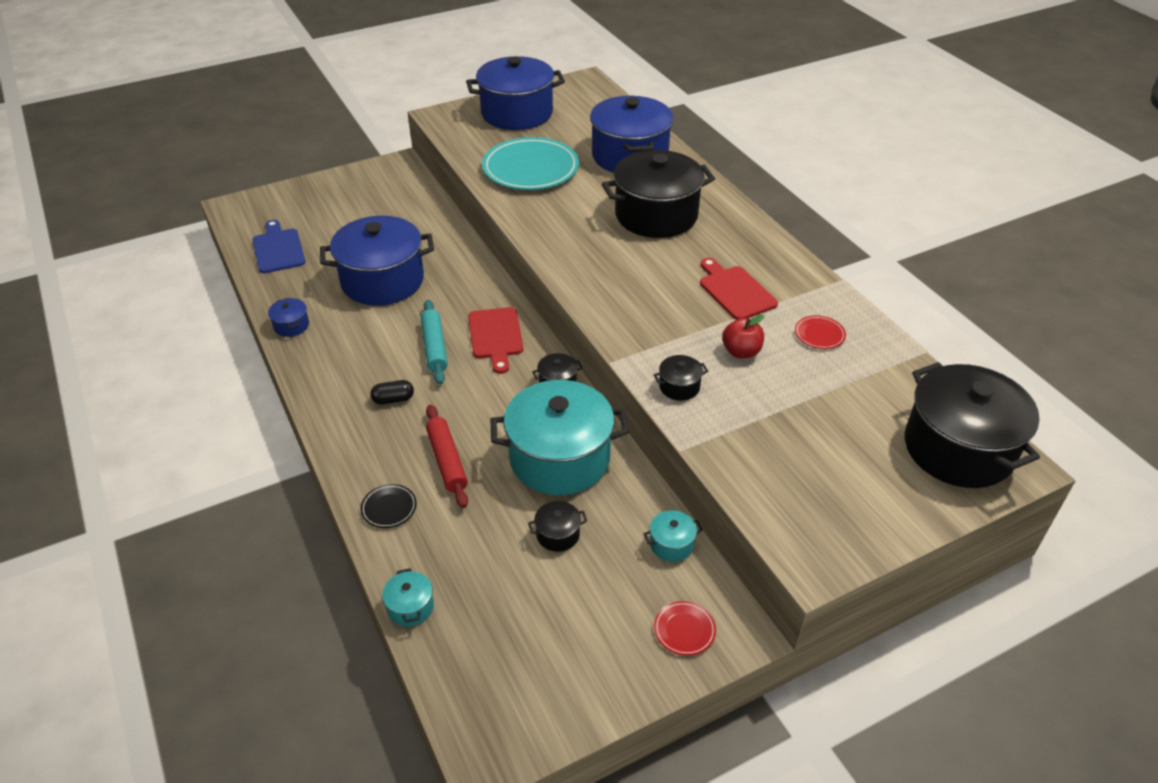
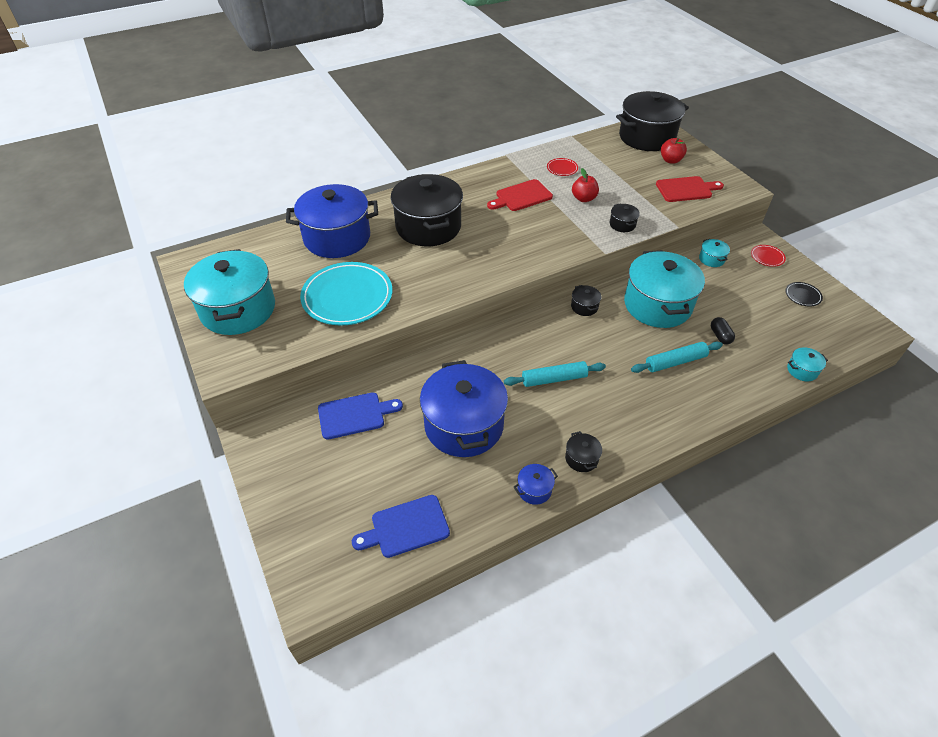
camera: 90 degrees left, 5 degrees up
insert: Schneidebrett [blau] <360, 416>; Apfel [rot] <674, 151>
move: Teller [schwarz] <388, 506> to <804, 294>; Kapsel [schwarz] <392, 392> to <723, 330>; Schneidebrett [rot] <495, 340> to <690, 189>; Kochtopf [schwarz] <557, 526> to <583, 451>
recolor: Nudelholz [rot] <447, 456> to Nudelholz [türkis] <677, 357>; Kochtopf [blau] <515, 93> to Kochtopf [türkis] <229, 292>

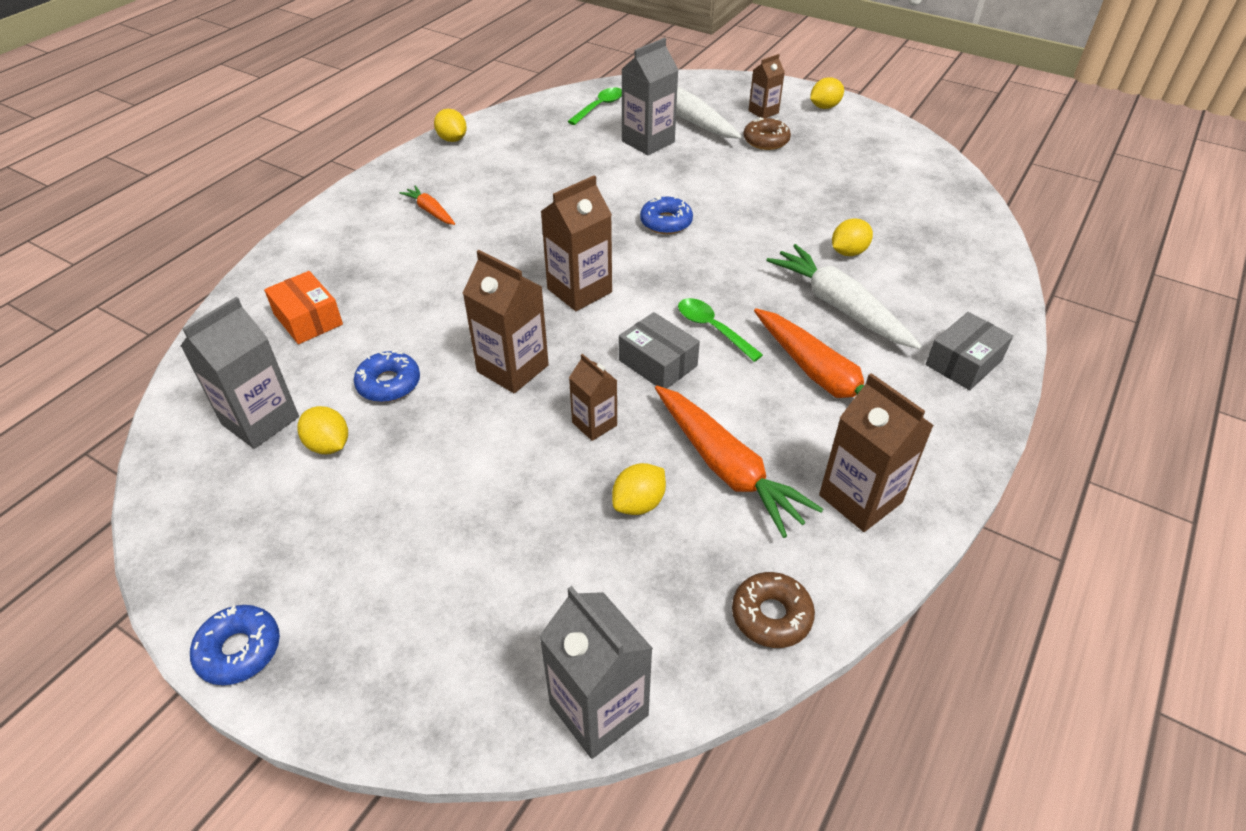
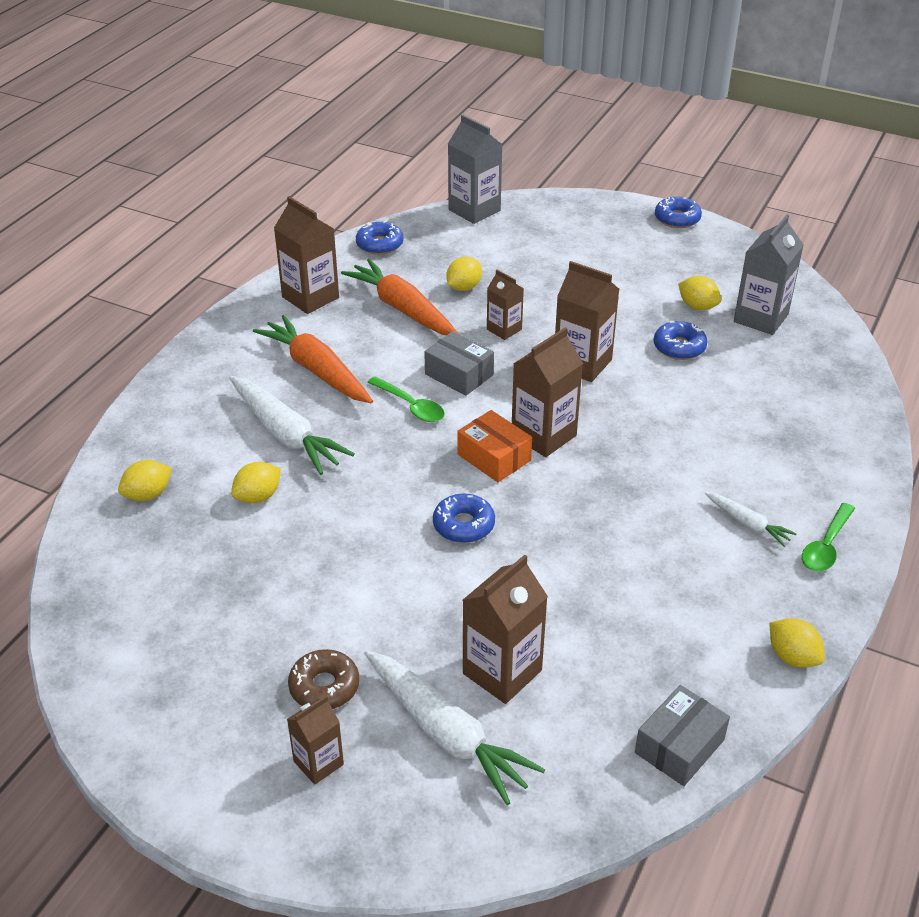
camera: 175 degrees right, 5 degrees down
move: Schachtel [orange] <303, 307> to <494, 446>; Löffel [grün] <594, 106> to <828, 537>; Zitrone [gelb] <827, 93> to <145, 480>; Schachtel [grau] <969, 351> to <682, 735>
recolor: Karotte [orange] <427, 205> to Karotte [weiß] <751, 519>; Getränkekarton [grau] <649, 96> to Getränkekarton [braun] <505, 629>; Donut [braun] <773, 610> to Donut [blau] <380, 238>

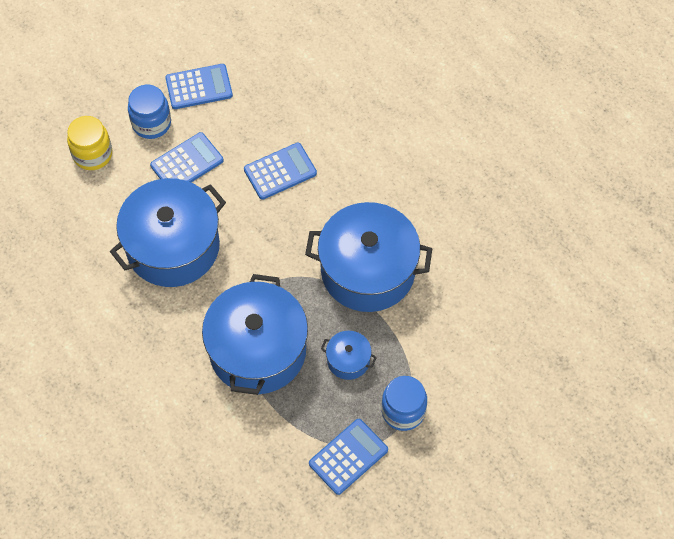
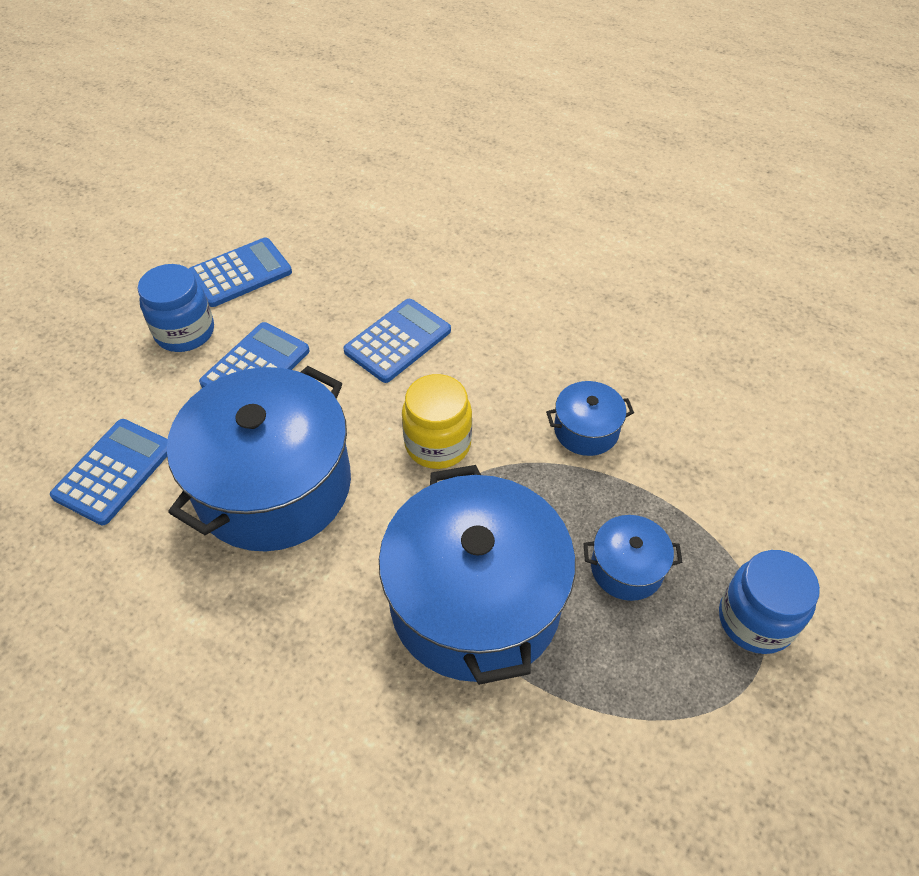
camera: 20 degrees left, 10 degrees down
move: Einmachglas [gelb] <89, 143> to <437, 421>; Taschenrechner [blau] <348, 457> to <109, 472>
resize: Kochtopf [blau] <368, 257> = <590, 418> x0.44

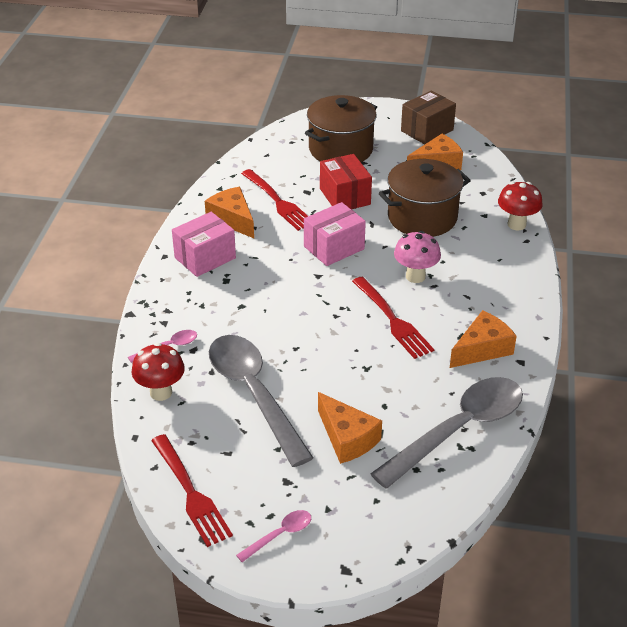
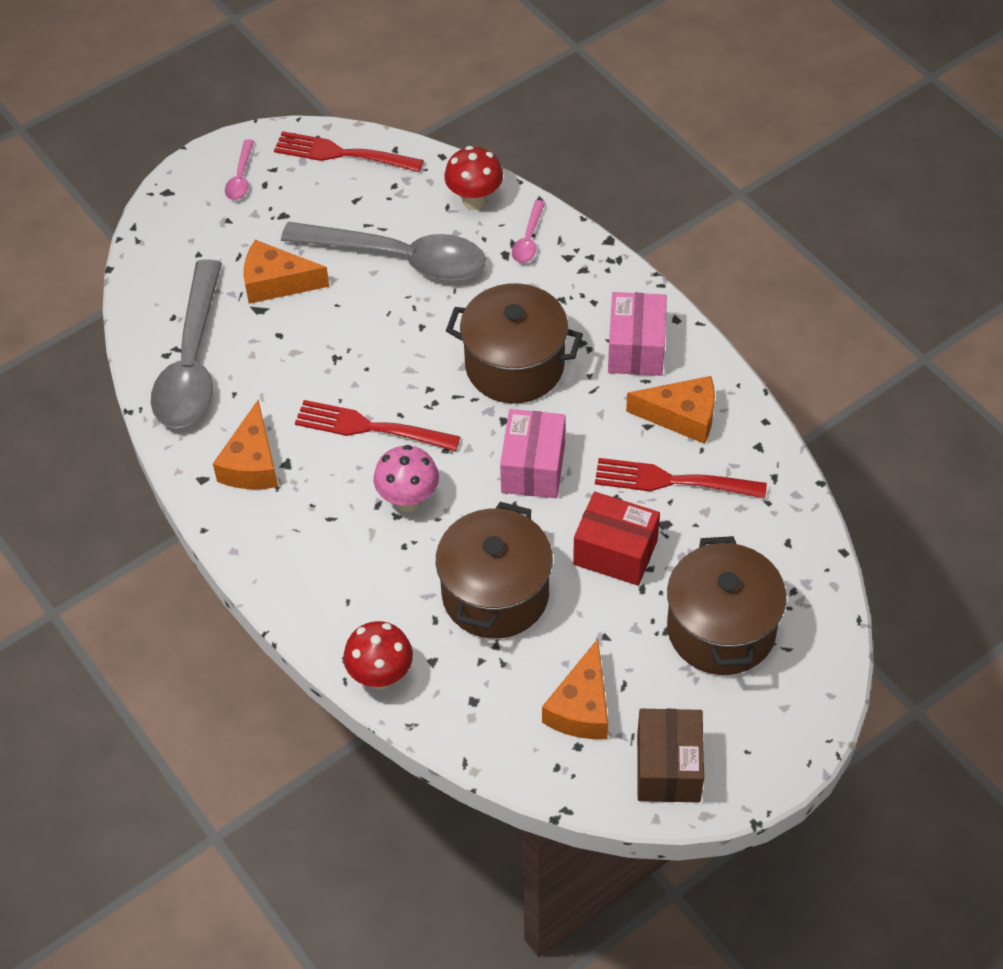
camera: 135 degrees right, 15 degrees up
insert: Kochtopf [braun] <514, 343>

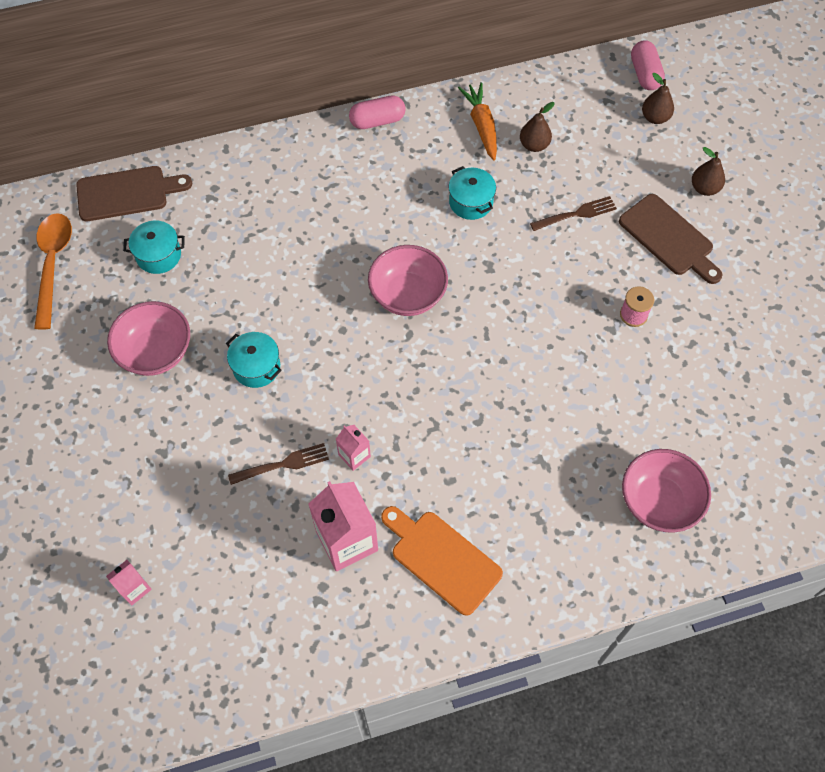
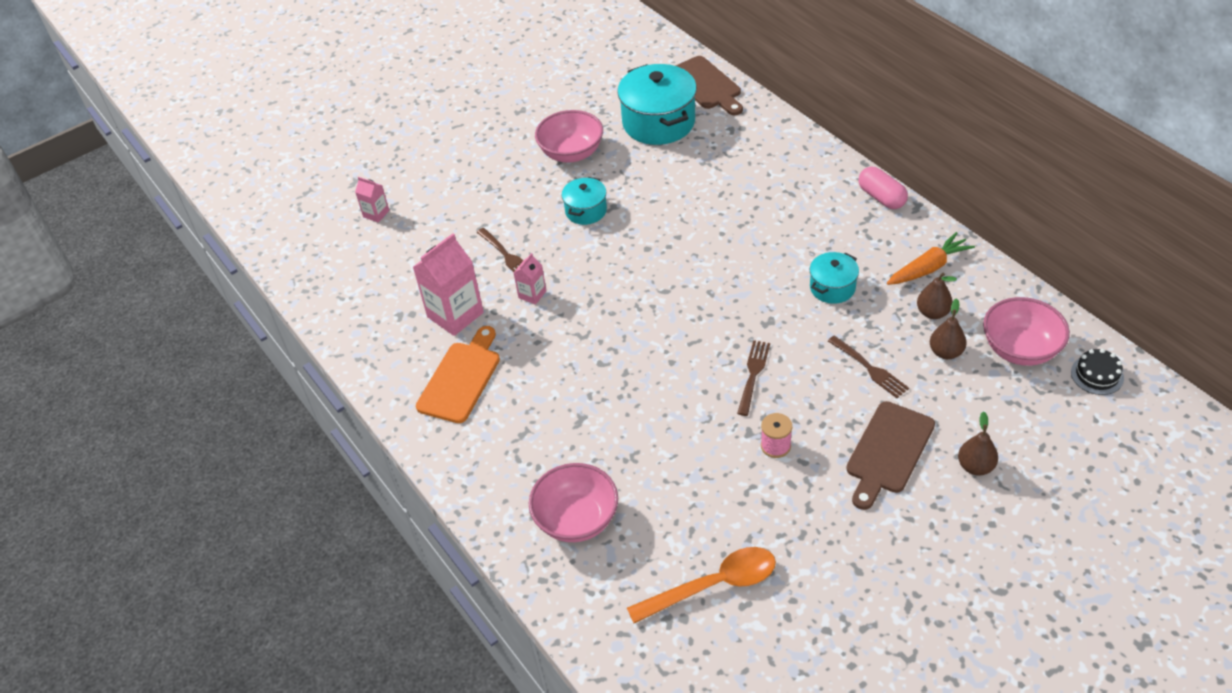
camera: 75 degrees right, 15 degrees down
insert: Gabel [braun] <753, 378>
move: Löffel [orange] <53, 271> to <701, 585>; Schüssel [rosa] <408, 280> to <1026, 331>; Birne [braun] <658, 98> to <948, 328>
replace: Kapsel [rosa] <648, 65> to Kuchen [schwarz] <1097, 372>
resize: Kochtopf [türkis] <154, 247> = <657, 104> x1.86

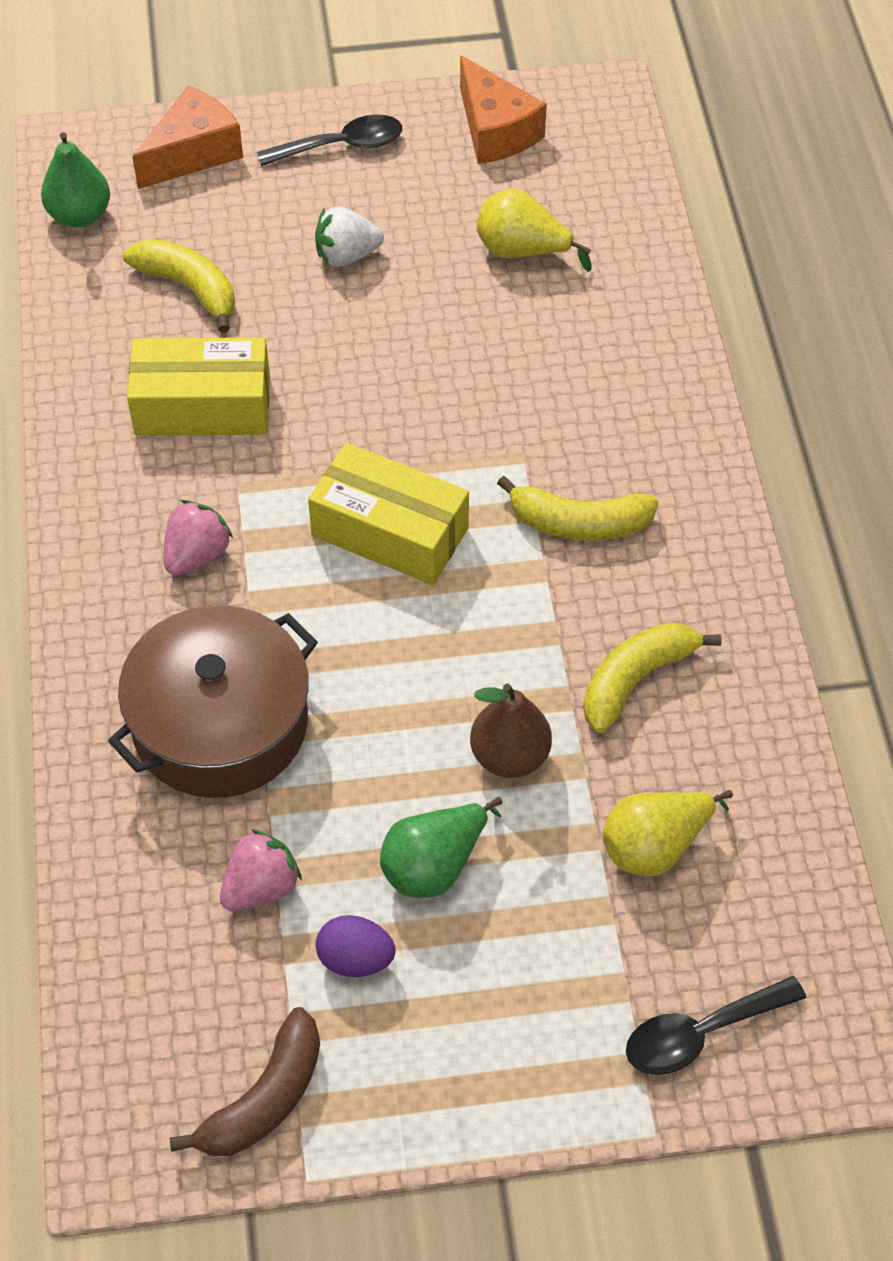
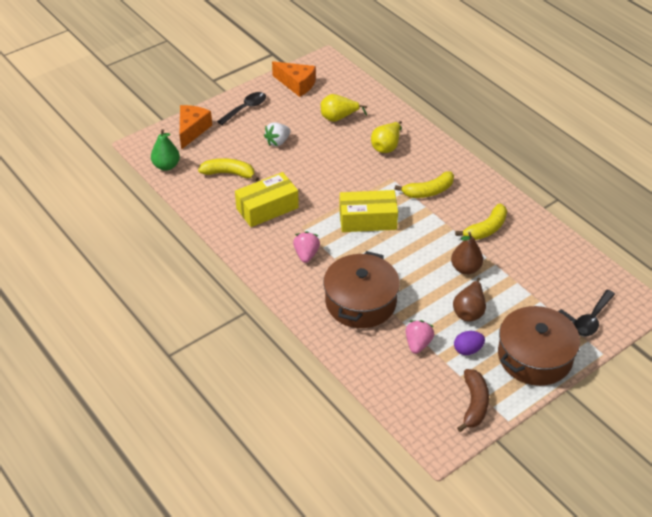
camera: 30 degrees left, 10 degrees down
insert: Kochtopf [braun] <539, 346>
move: Birne [gelb] <668, 833> to <386, 137>
recolor: Birne [grün] <441, 847> to Birne [braun] <469, 300>
rotate: Banane [gelb] <652, 677> = <481, 222> 150 degrees counterclockwise

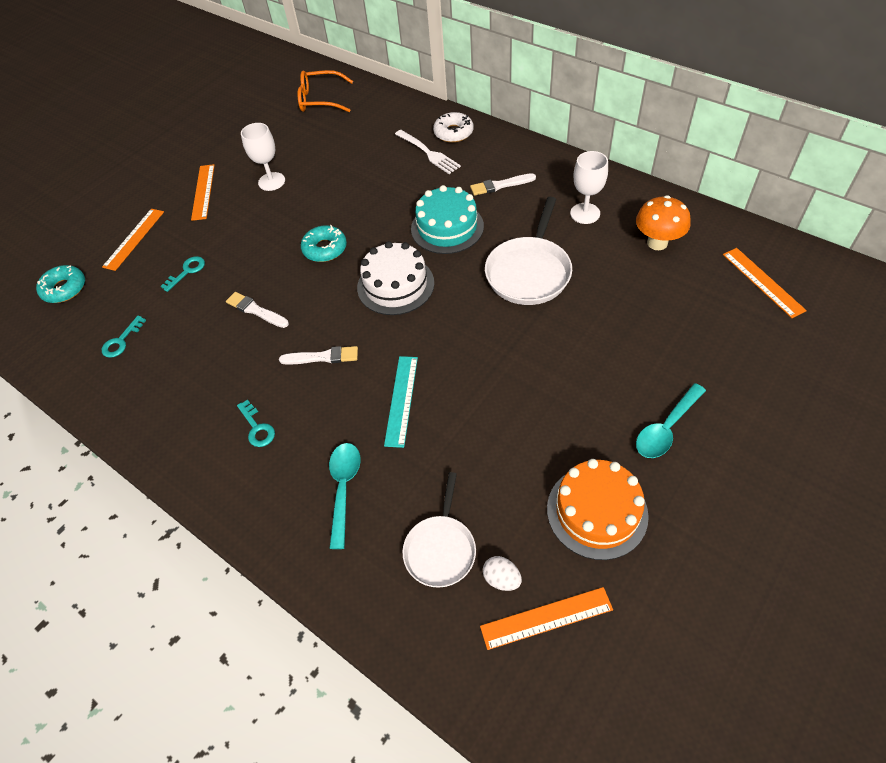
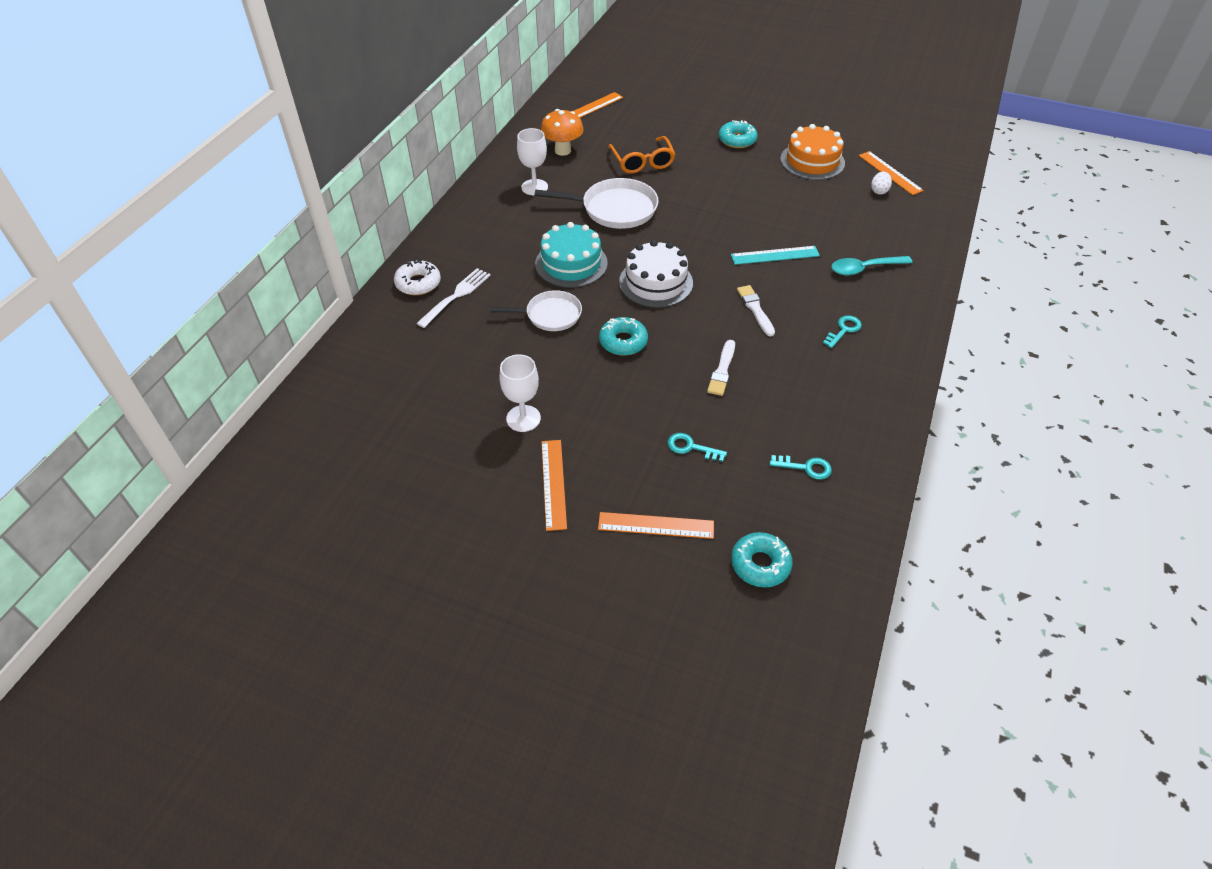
camera: 110 degrees left, 5 degrees down
delete: Pinsel [weiß] <503, 184>
move: Brille [orange] <325, 91> to <641, 155>; Pfanne [weiß] <439, 530> to <536, 310>
replace: Löffel [türkis] <671, 420> to Donut [türkis] <738, 134>
rotate: Lineal [orange] <203, 192> = <554, 485> 75 degrees counterclockwise

